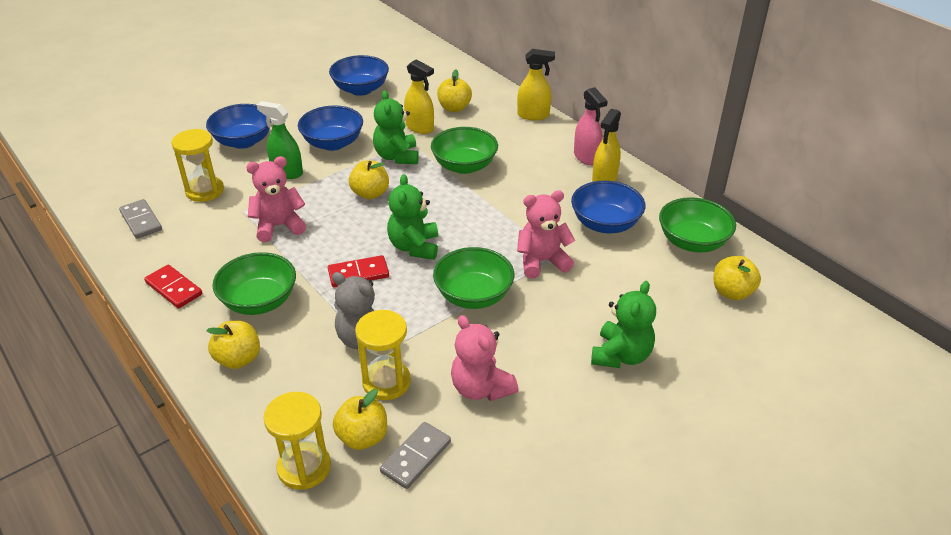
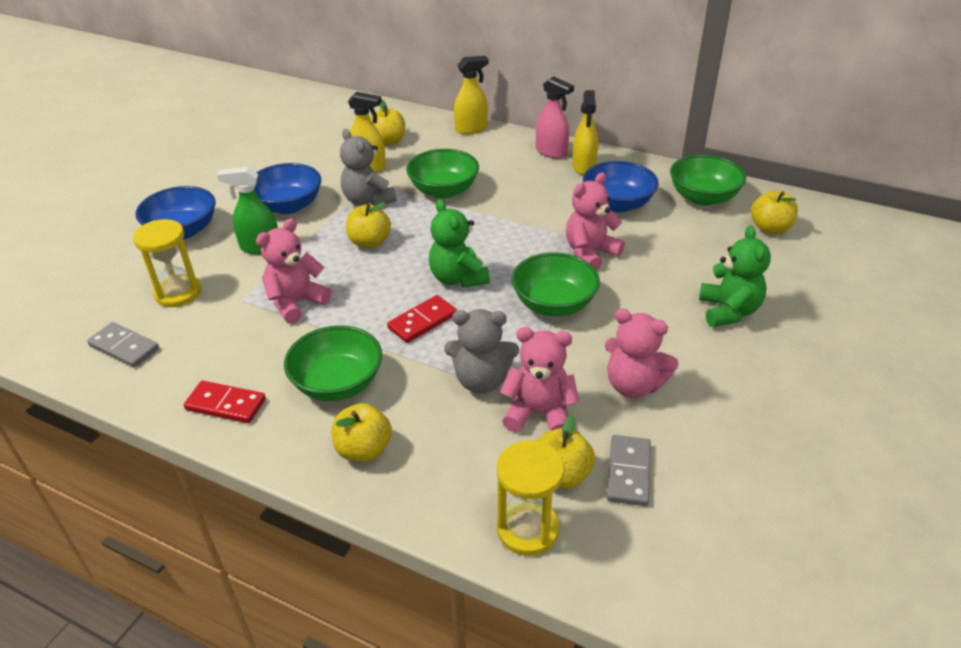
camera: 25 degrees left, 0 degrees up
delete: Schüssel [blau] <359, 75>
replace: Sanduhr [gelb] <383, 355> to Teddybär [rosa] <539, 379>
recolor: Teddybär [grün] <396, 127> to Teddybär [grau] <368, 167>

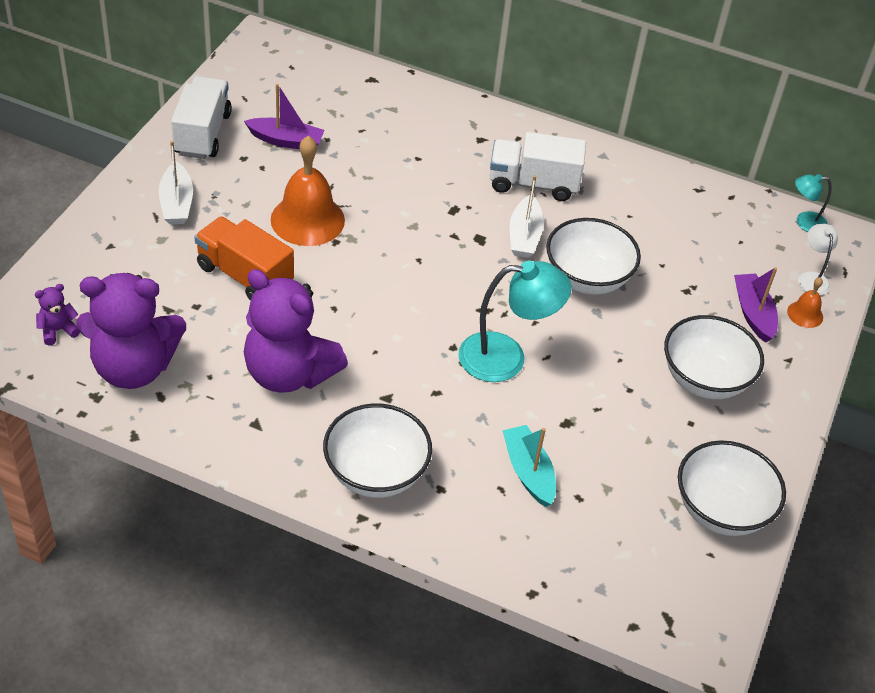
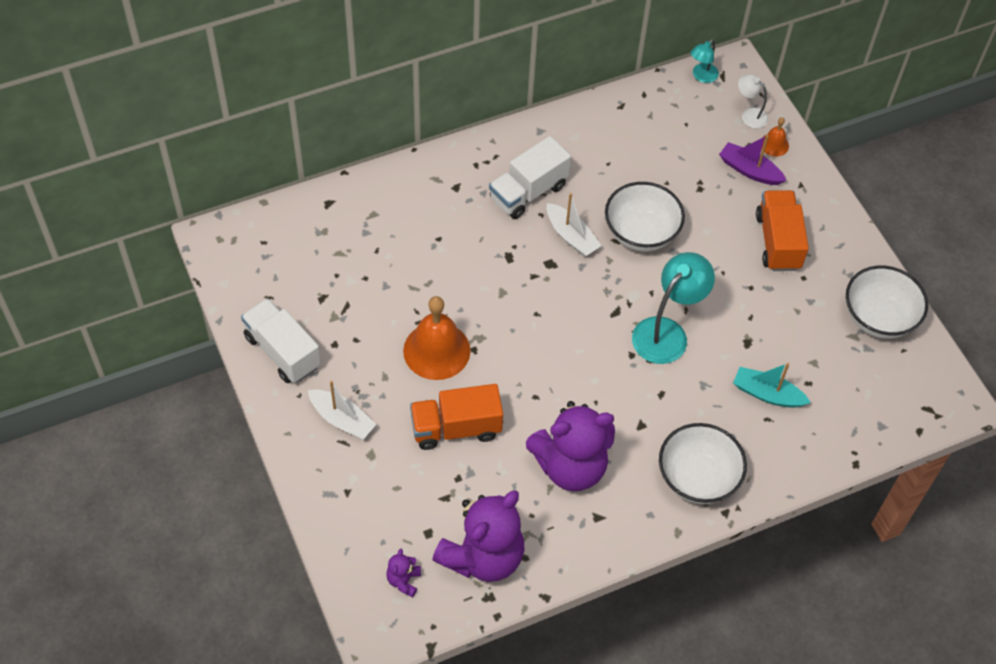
camera: 45 degrees left, 10 degrees up
delete: Boot [lila] <284, 116>
replace: Schüssel [weiß] <714, 357> to Lastwagen [orange] <782, 230>

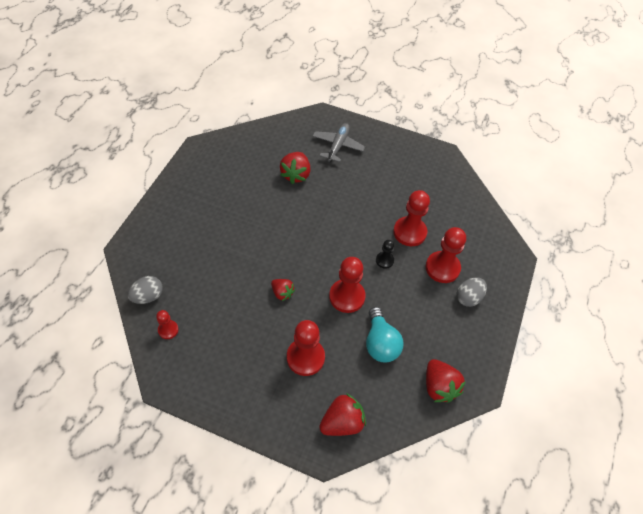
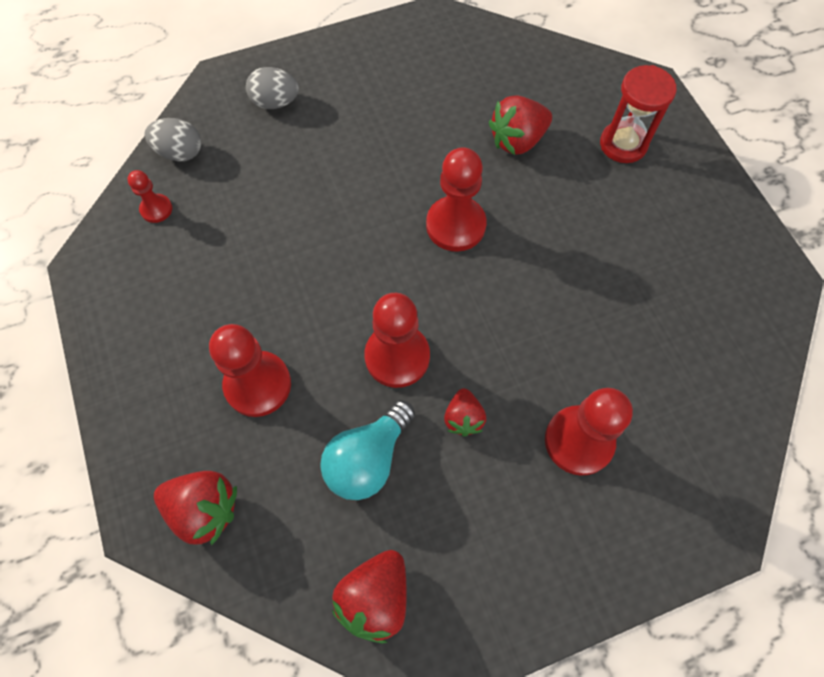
camera: 50 degrees right, 10 degrees up
delete: Bauer [schwarz] <385, 254>
move: Erdbeere [rot] <283, 290> to <465, 412>; Bauer [rot] <411, 218> to <456, 199>; Ei [grau] <472, 292> to <272, 88>
replace: Flugzeug [grau] <339, 142> to Sanduhr [rot] <638, 114>

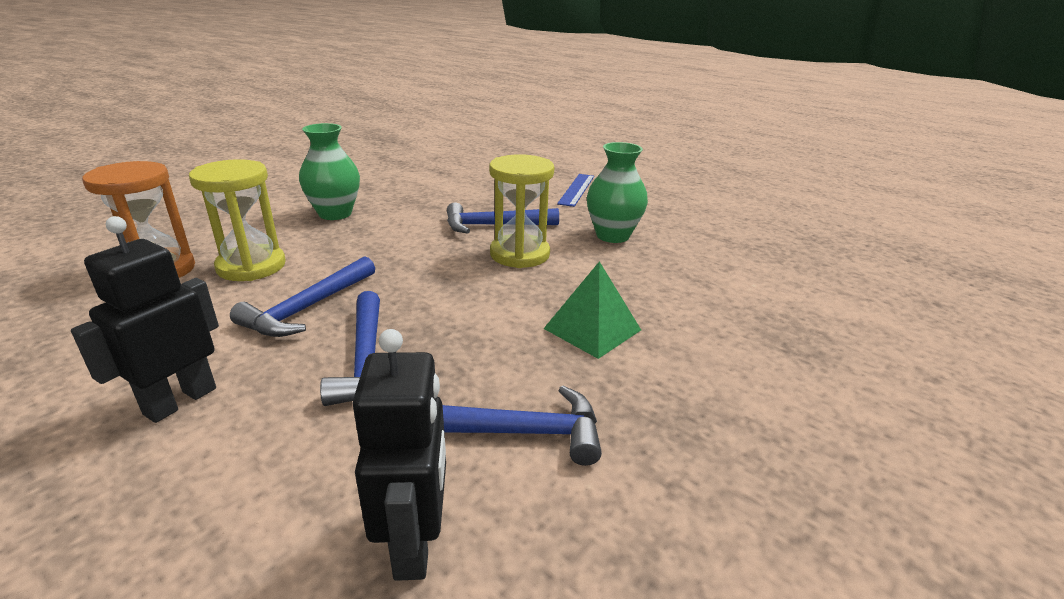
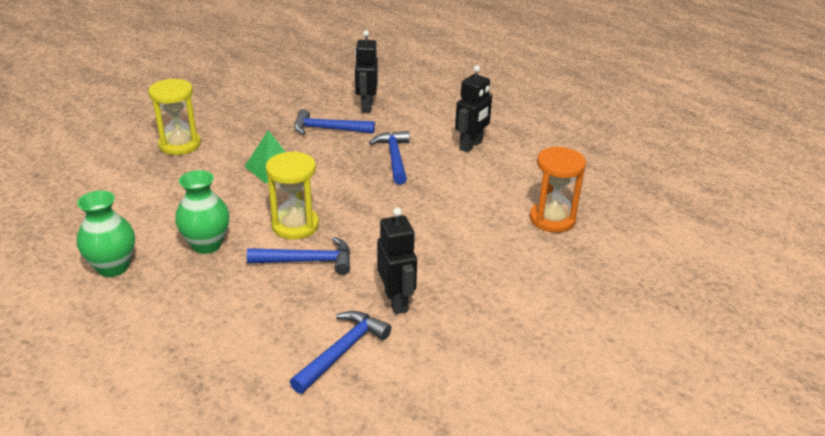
camera: 175 degrees left, 5 degrees up
delete: Lineal [blau] <575, 190>
insert: Roboter [schwarz] <397, 260>
move: Sanduhr [gelb] <237, 220> to <174, 117>; Hammer [blau] <302, 296> to <340, 352>; Vase [grün] <329, 171> to <106, 234>

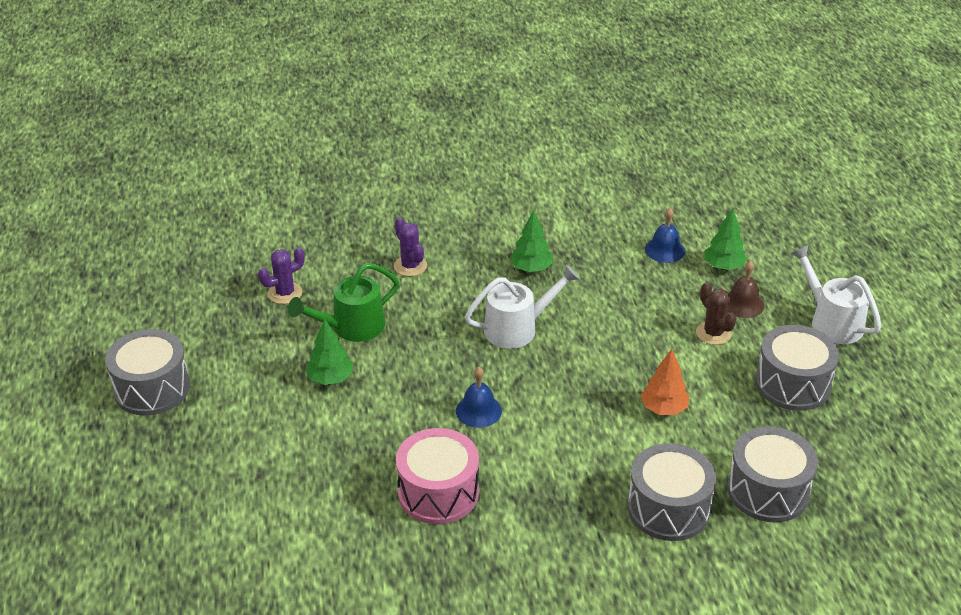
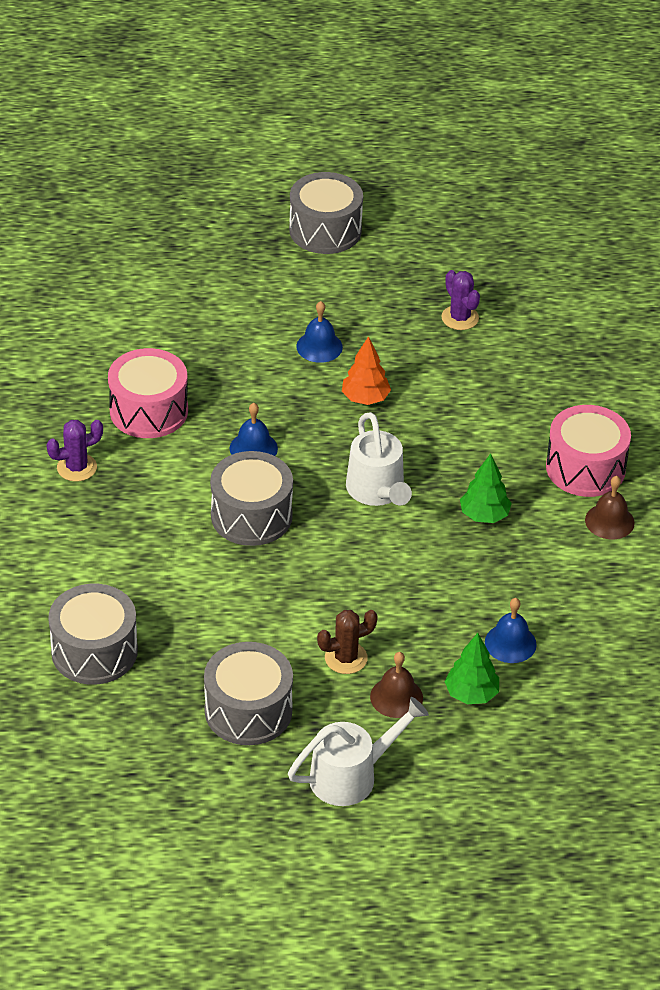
camera: 95 degrees right, 5 degrees up
delete: Gießkanne [grün] <343, 302>
insert: Trommel [rosa] <588, 451>; Glocke [braun] <610, 508>
move: Kaktus [lila] <410, 247> to <74, 450>; Trommel [grau] <672, 492> to <251, 498>; Baum [orange] <665, 382> to <366, 370>
replace: Baum [grün] <329, 352> to Glocke [blau] <319, 332>

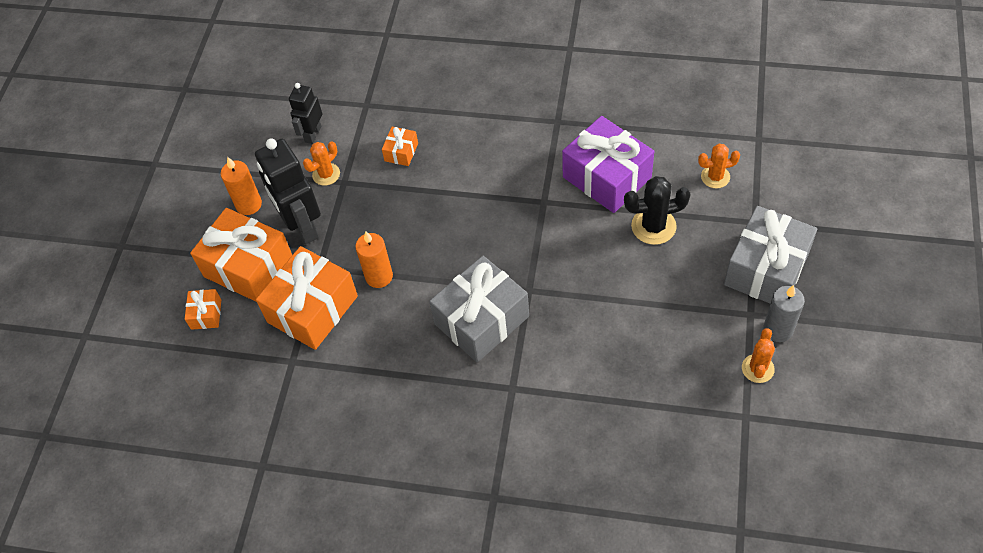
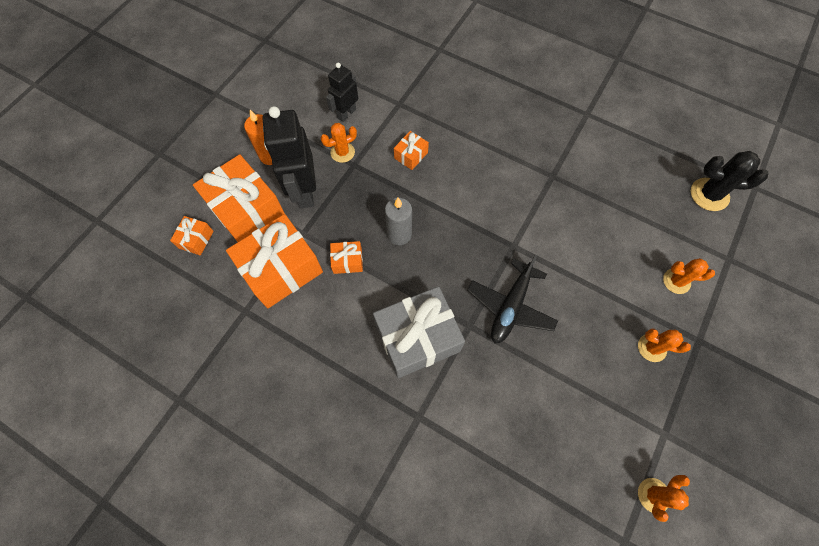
camera: 15 degrees right, 10 degrees up
delete: Geschenk [lila] <608, 164>; Geschenk [grau] <770, 255>
insert: Flugzeug [schwarz] <512, 299>; Kaktus [orange] <664, 345>
move: Kaktus [schwarz] <657, 210> to <729, 181>; Kerze [grau] <784, 313> to <398, 221>
replace: Kerze [orange] <374, 259> to Geschenk [orange] <346, 257>

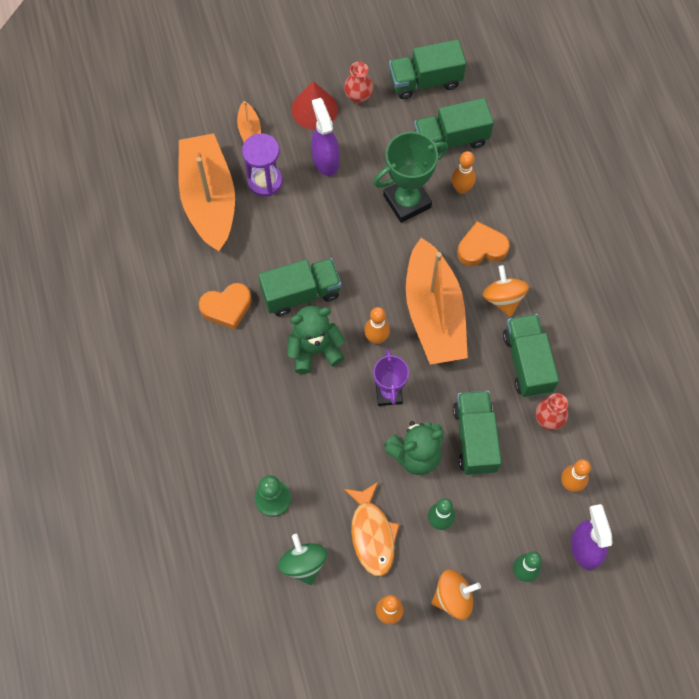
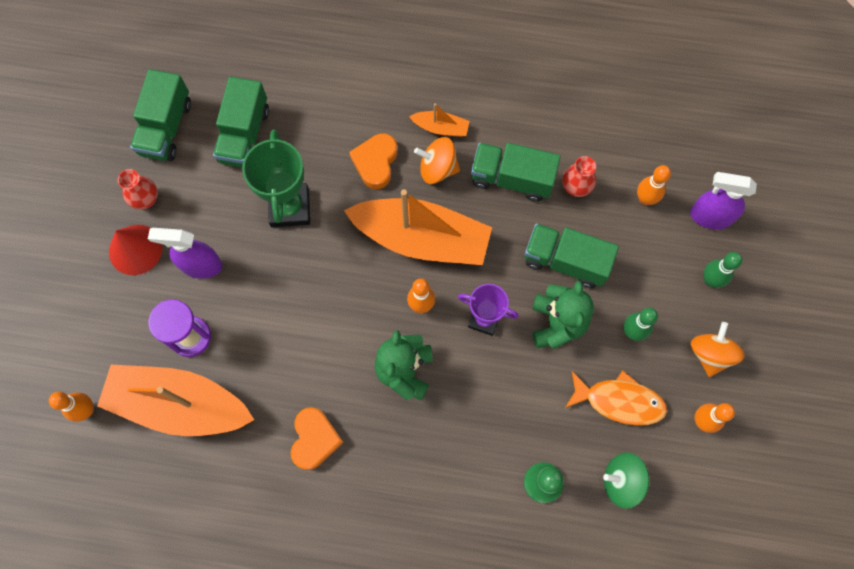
camera: 65 degrees left, 5 degrees up
delete: Lastwagen [grün] <299, 287>
move: Boot [orange] <249, 121> to <439, 120>; Bowlingkegel [orange] <463, 172> to <71, 407>

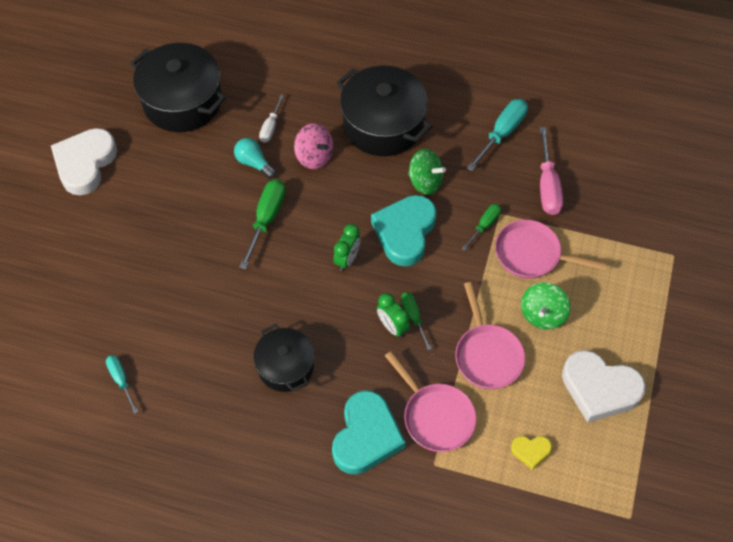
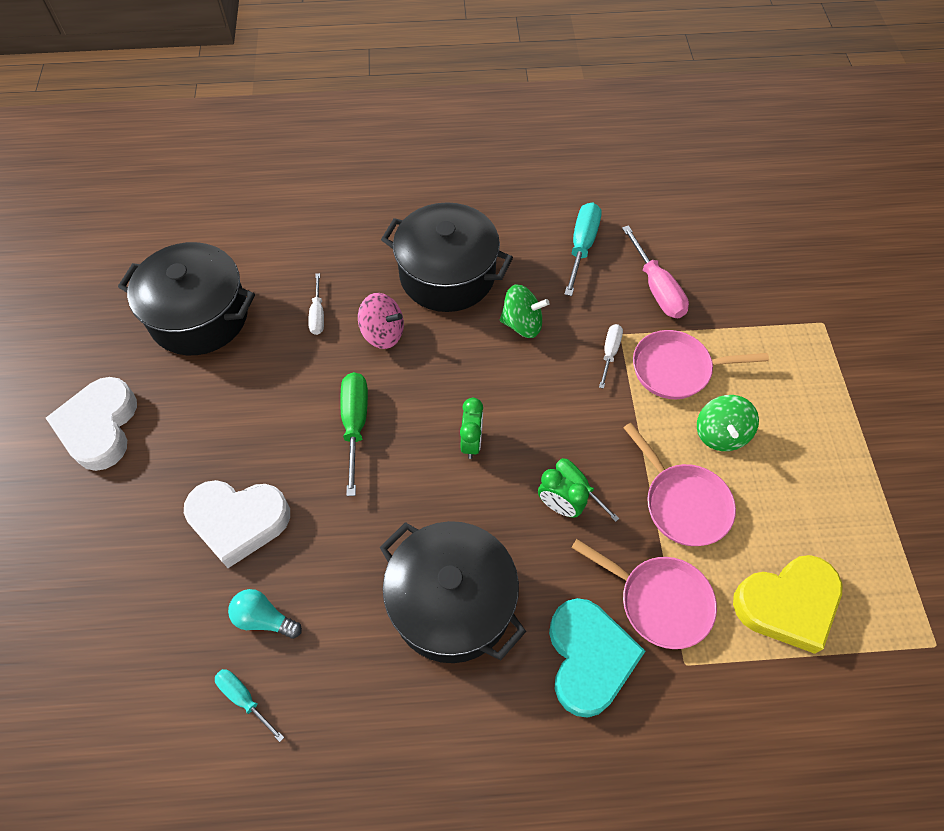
camera: 20 degrees left, 0 degrees up
delete: Herz [türkis] <404, 230>
move: Glühbirne [türkis] <255, 158> to <265, 614>; Herz [weiß] <604, 386> to <237, 524>
recolor: Schraubenzieher [grün] <481, 227> to Schraubenzieher [weiß] <611, 356>
resize: Kochtopf [schwarz] <283, 358> = <453, 592> x1.62; Herz [gelb] <531, 453> = <788, 604> x2.12

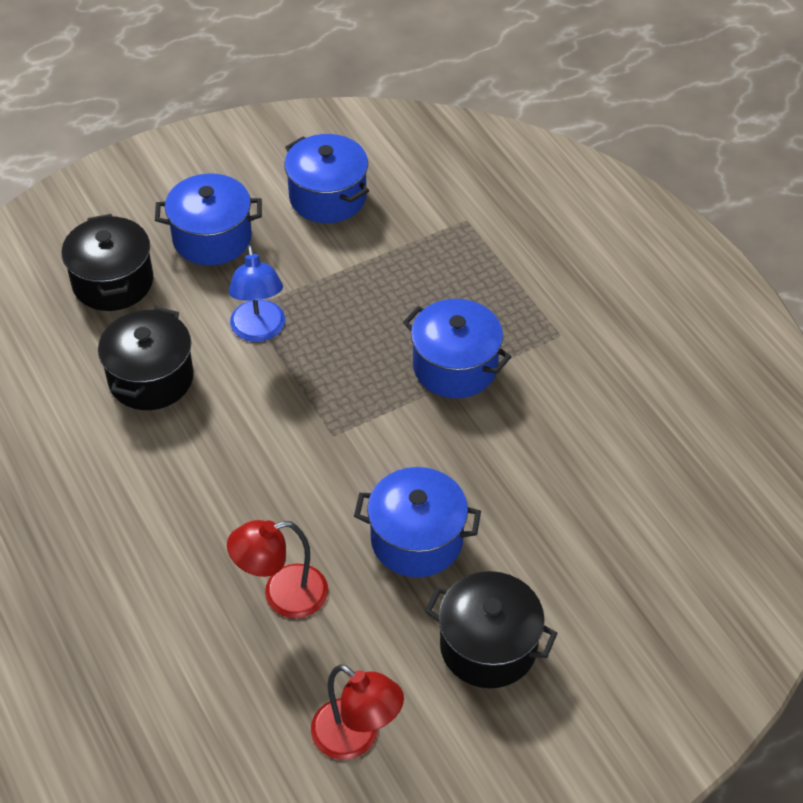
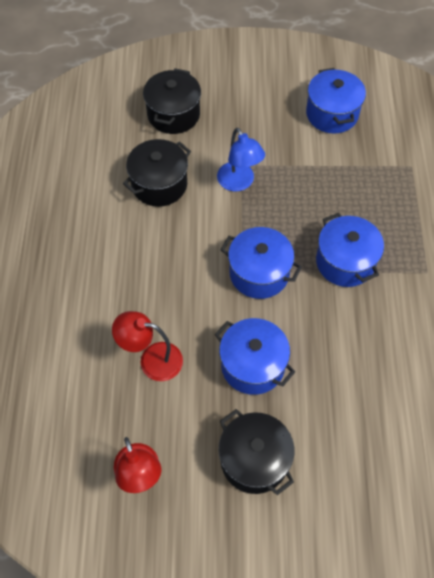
camera: 30 degrees right, 10 degrees up
move: Kochtopf [blau] <208, 219> to <261, 263>
rotate: Lampe [blau] <257, 293> = <241, 160> 45 degrees counterclockwise

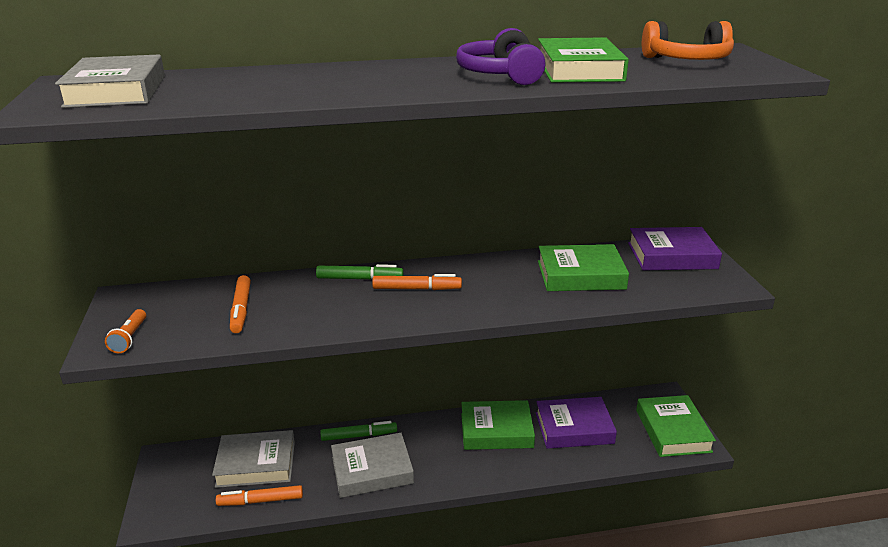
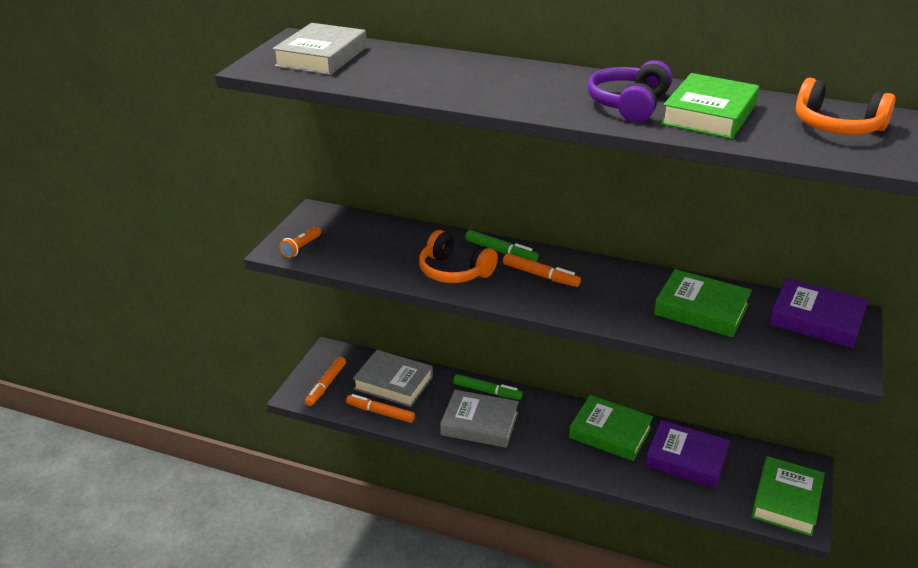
camera: 30 degrees right, 5 degrees up
insert: Kopfhörer [orange] <458, 256>
move: Filzstift [orange] <240, 304> to <325, 381>

